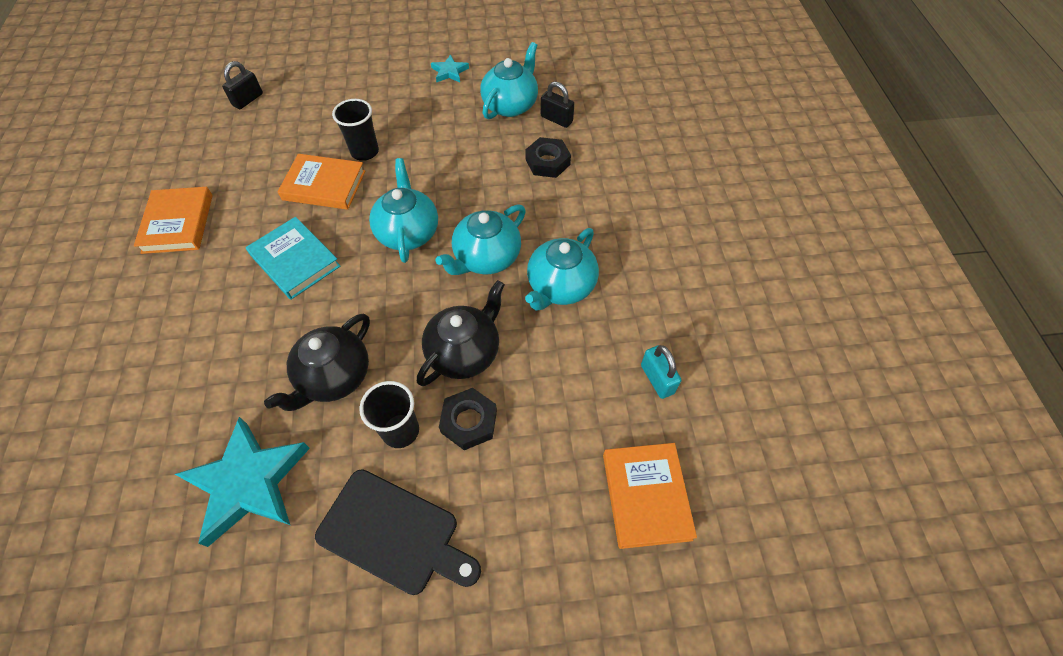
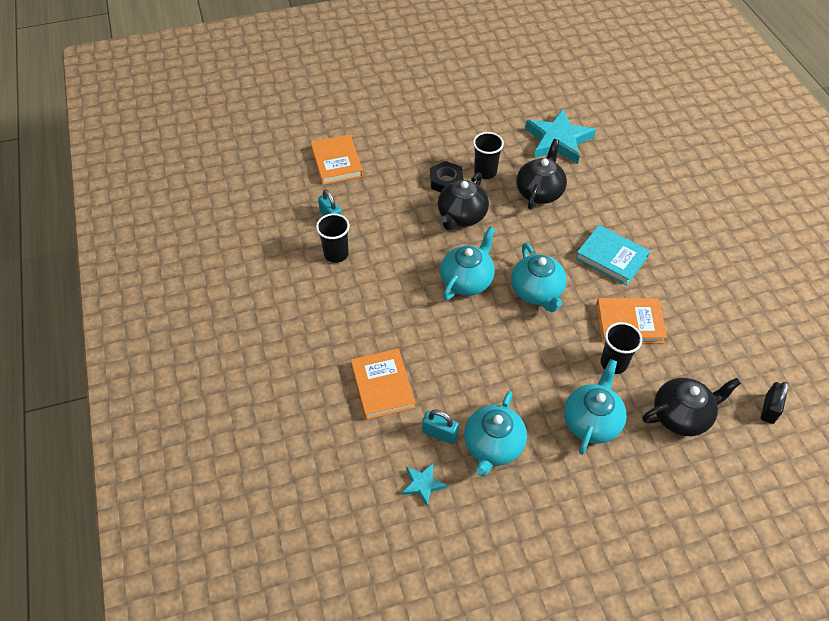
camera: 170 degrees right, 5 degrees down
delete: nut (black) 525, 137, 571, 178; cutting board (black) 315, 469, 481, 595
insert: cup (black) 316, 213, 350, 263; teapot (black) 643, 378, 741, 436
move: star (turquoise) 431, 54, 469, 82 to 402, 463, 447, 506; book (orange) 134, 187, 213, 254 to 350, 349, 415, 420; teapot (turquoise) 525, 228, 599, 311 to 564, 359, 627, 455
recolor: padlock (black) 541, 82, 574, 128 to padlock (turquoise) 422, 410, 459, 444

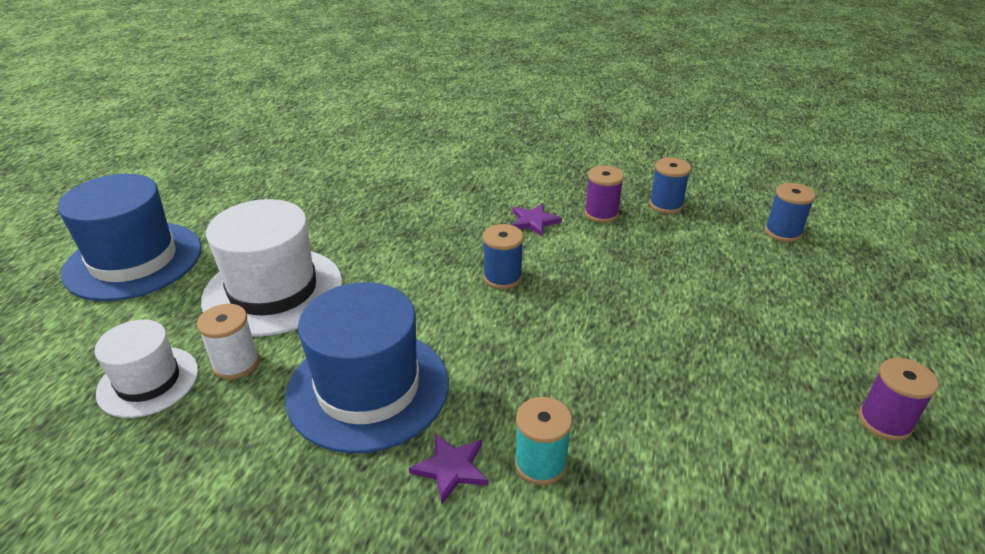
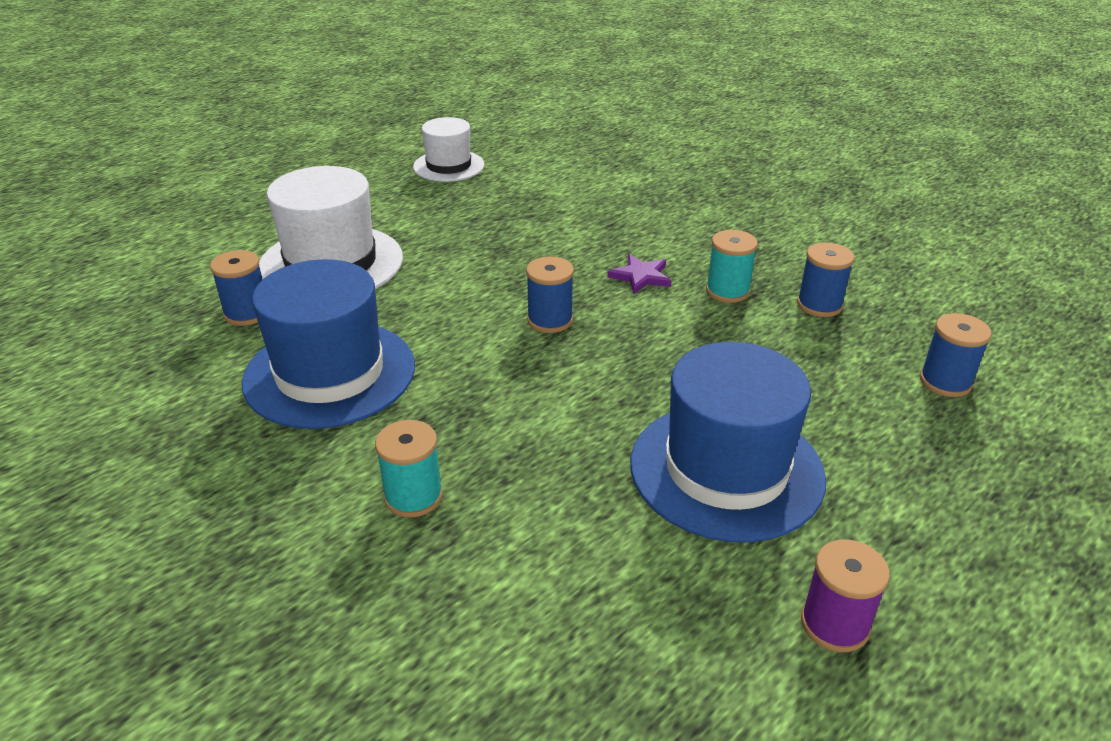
camera: 30 degrees right, 0 degrees up
delete: star (purple) 409, 433, 488, 504
move: hat (blue) 58, 174, 201, 301 to 630, 342, 826, 543; hat (white) 95, 320, 198, 418 to 413, 117, 484, 182
recolor: spool (purple) 584, 166, 624, 223 to spool (turquoise) 706, 230, 758, 303; spool (white) 197, 304, 259, 380 to spool (blue) 210, 250, 262, 326

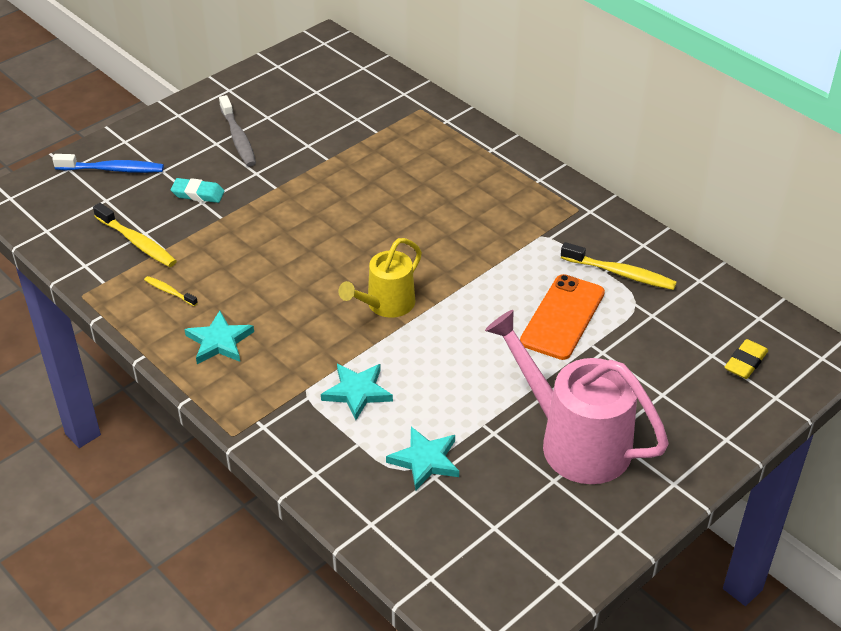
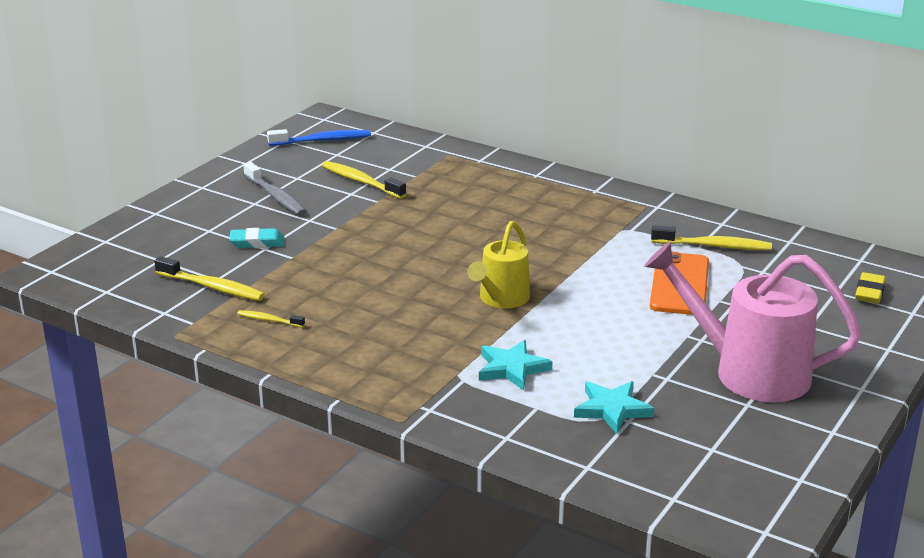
camera: 15 degrees left, 15 degrees down
delete: star (turquoise) 185, 311, 254, 364
insert: toothbrush (yellow) 322, 161, 406, 199
move: toothbrush (blue) 52, 154, 164, 173 to 267, 129, 371, 146

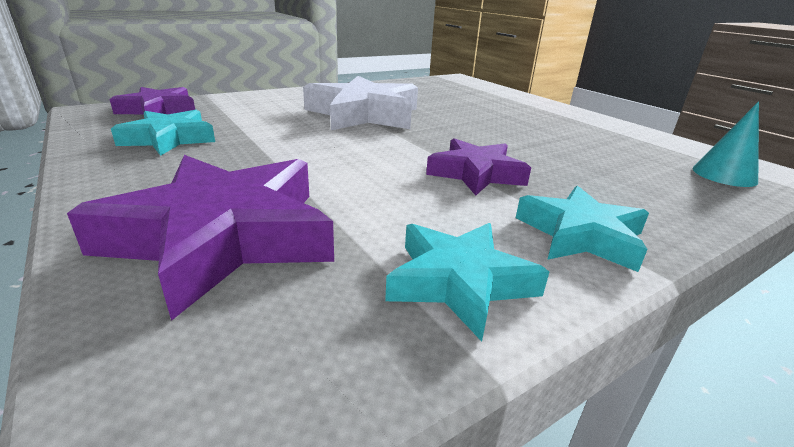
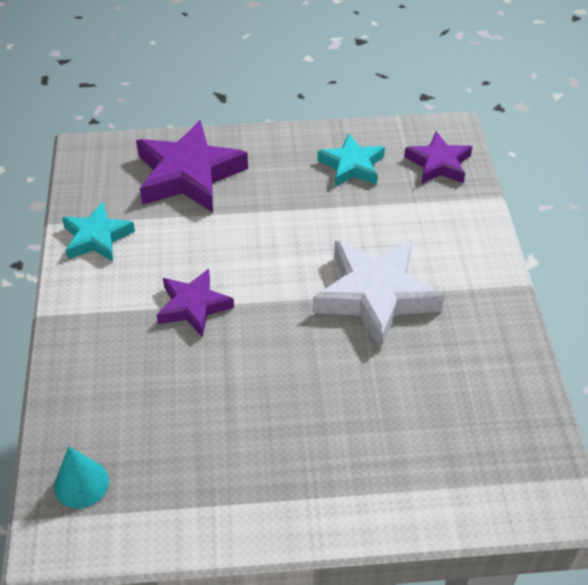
camera: 120 degrees right, 20 degrees up
delete: star (turquoise) 516, 186, 649, 272

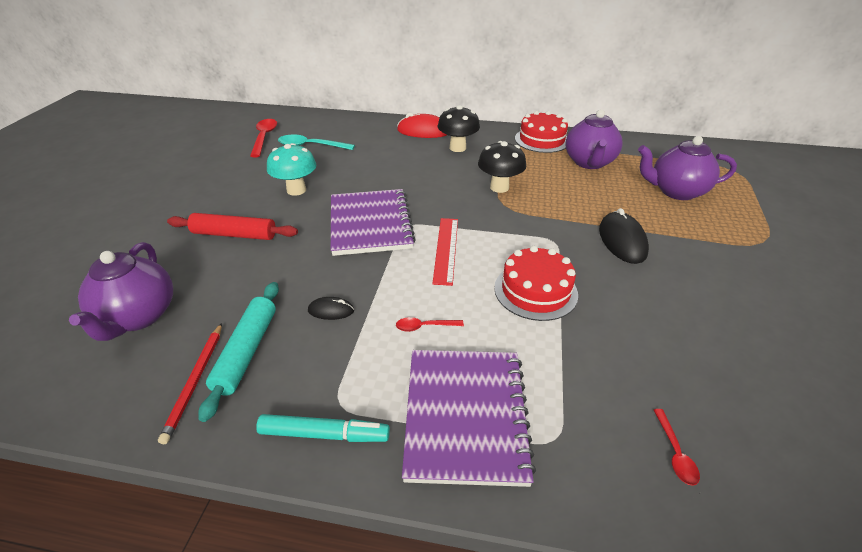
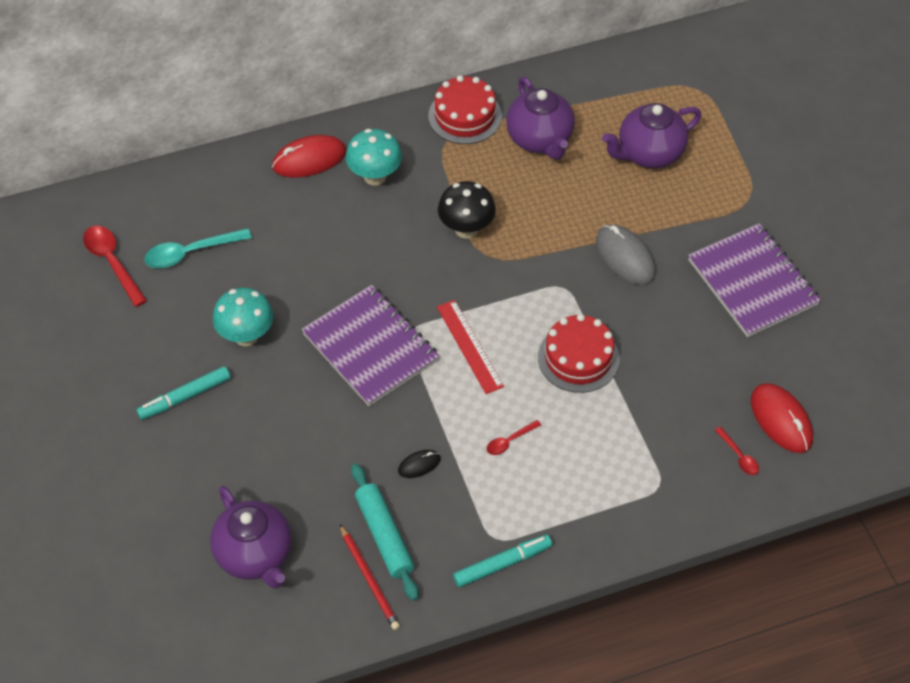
camera: 30 degrees left, 15 degrees up
delete: rolling pin (red) 167, 213, 298, 240
insert: marker (turquoise) 137, 366, 230, 420; mouse (red) 751, 383, 813, 453
move: notebook (purple) 402, 350, 536, 487 to 688, 223, 821, 337
recolor: mushroom (black) 437, 105, 480, 152 to mushroom (turquoise) 345, 129, 402, 186; mouse (black) 599, 208, 649, 264 to mouse (grey) 596, 225, 656, 285

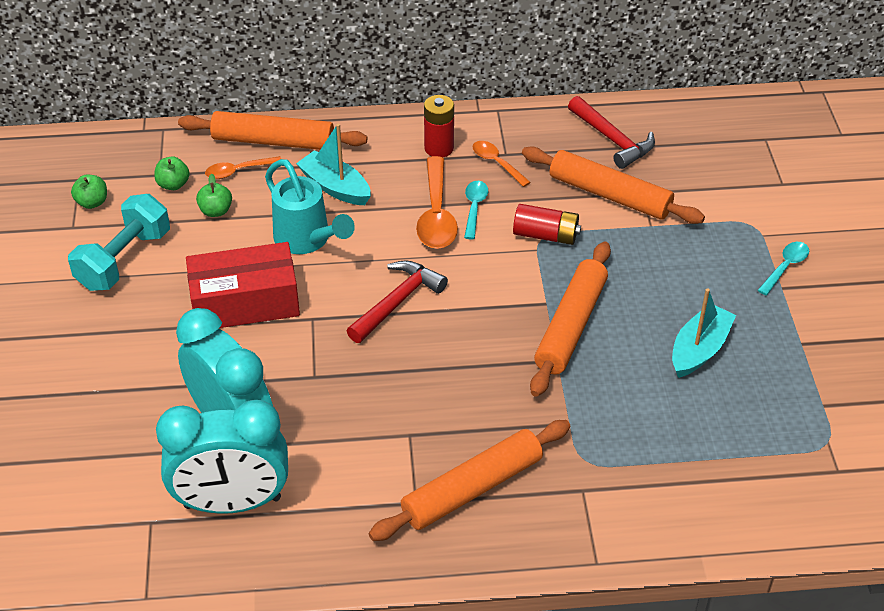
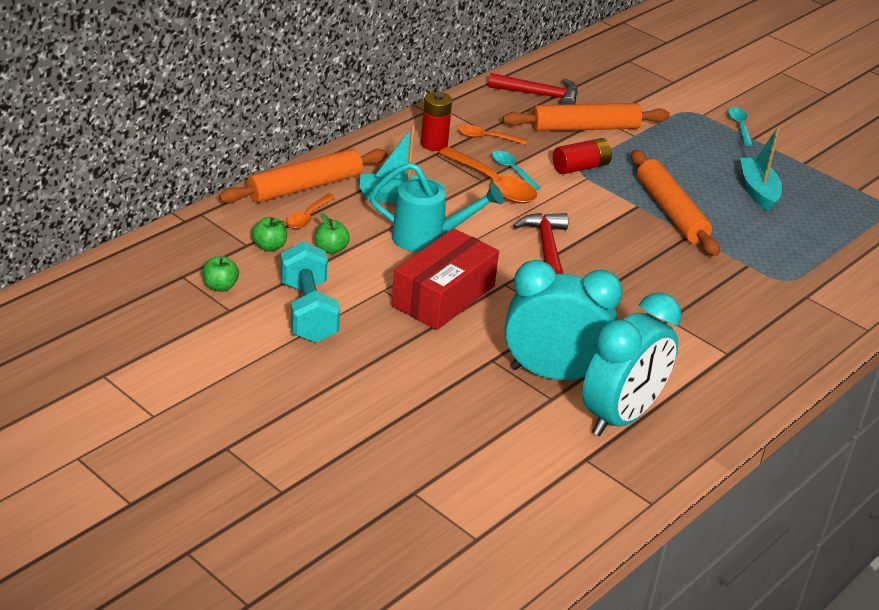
camera: 45 degrees left, 10 degrees down
delete: rolling pin (orange) 369, 420, 570, 541

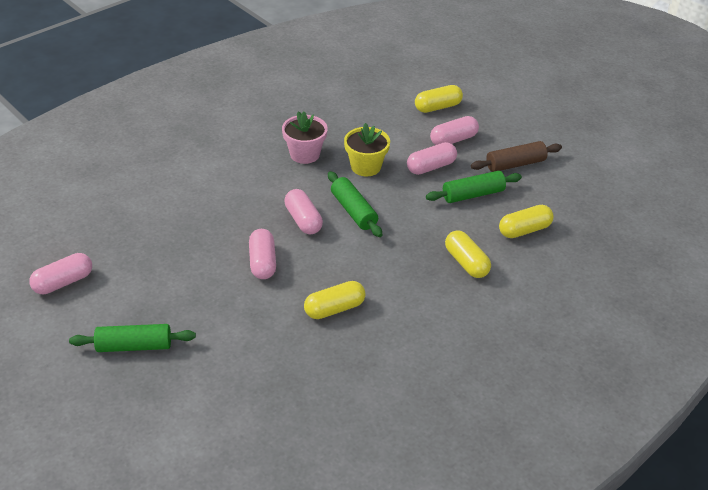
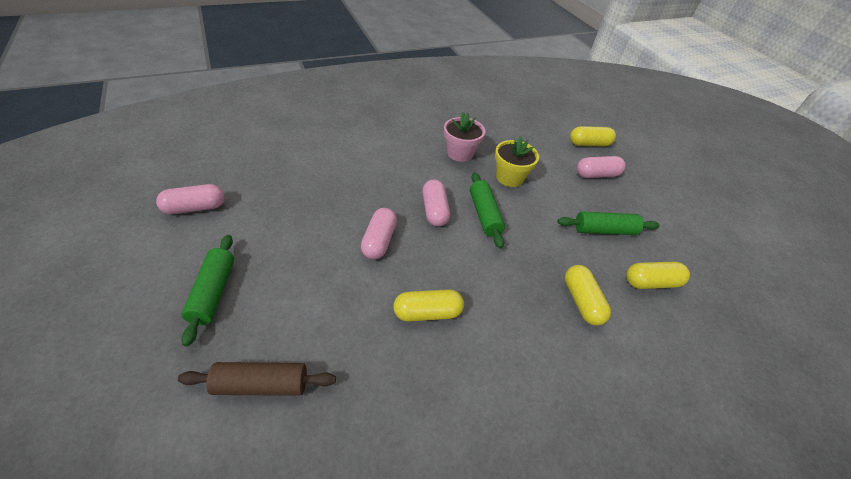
camera: 15 degrees right, 5 degrees up
delete: capsule (pink) 407, 142, 457, 175
move: rolling pin (brown) 471, 141, 562, 172 to 178, 362, 336, 396
rotate: rolling pin (green) 69, 324, 196, 352 = 181, 235, 234, 347 75 degrees clockwise

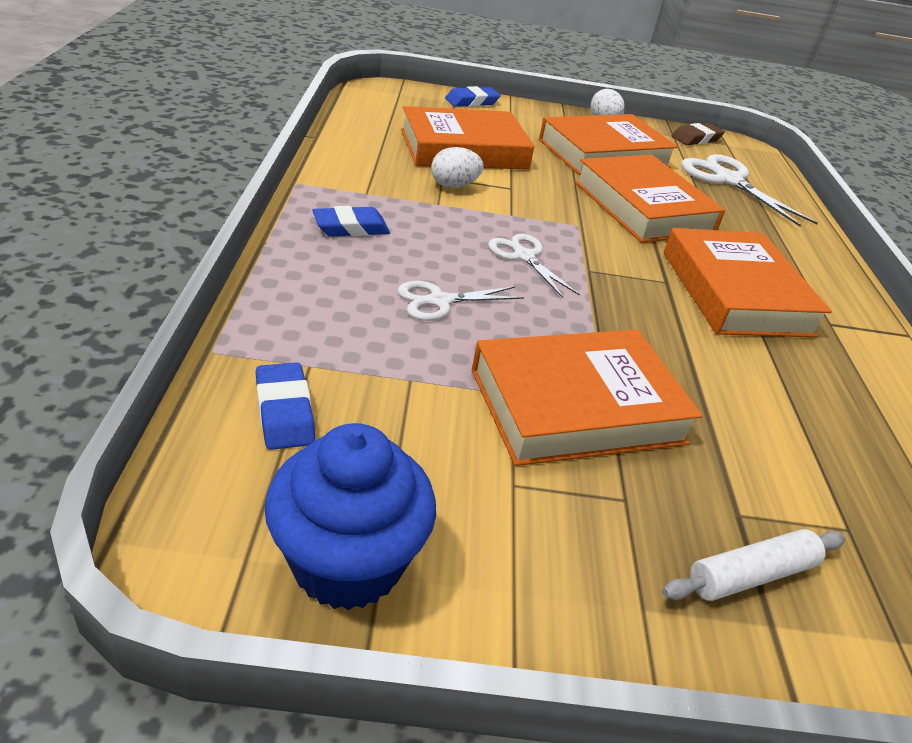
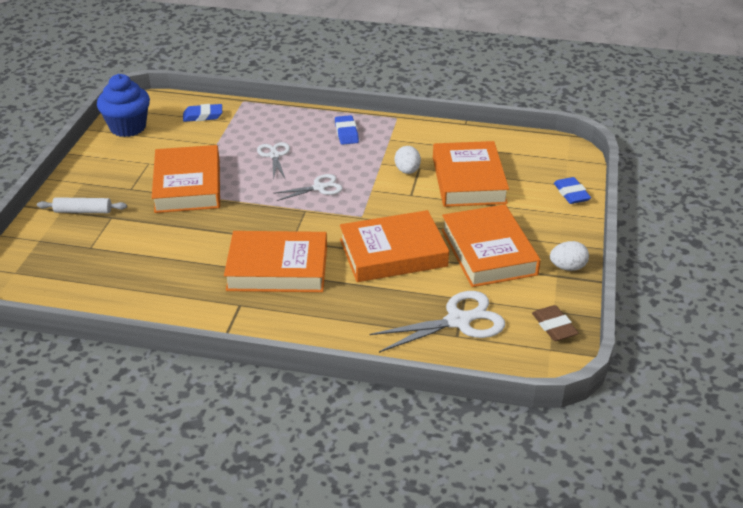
camera: 105 degrees right, 0 degrees up
rotate: rolling pin (white) 662, 529, 845, 601 = 37, 197, 127, 213 75 degrees counterclockwise

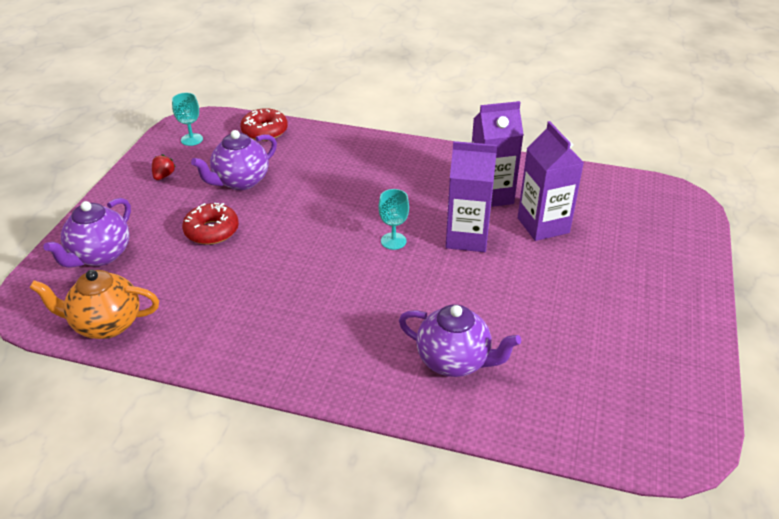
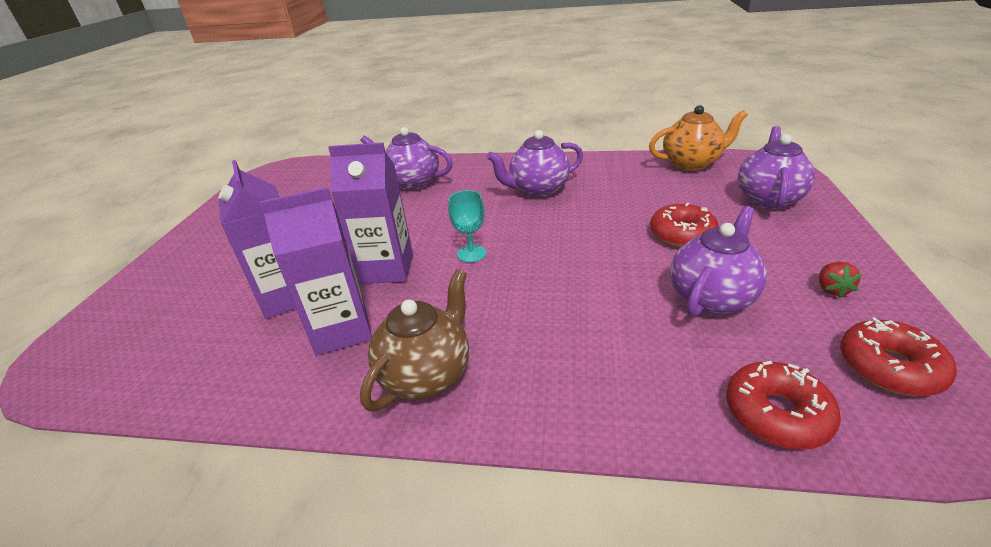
camera: 175 degrees right, 5 degrees down
insert: teapot (purple) 487, 130, 583, 197; teapot (brown) 360, 269, 469, 411
replace: goblet (turquoise) 172, 93, 203, 146 to donut (red) 840, 317, 957, 396

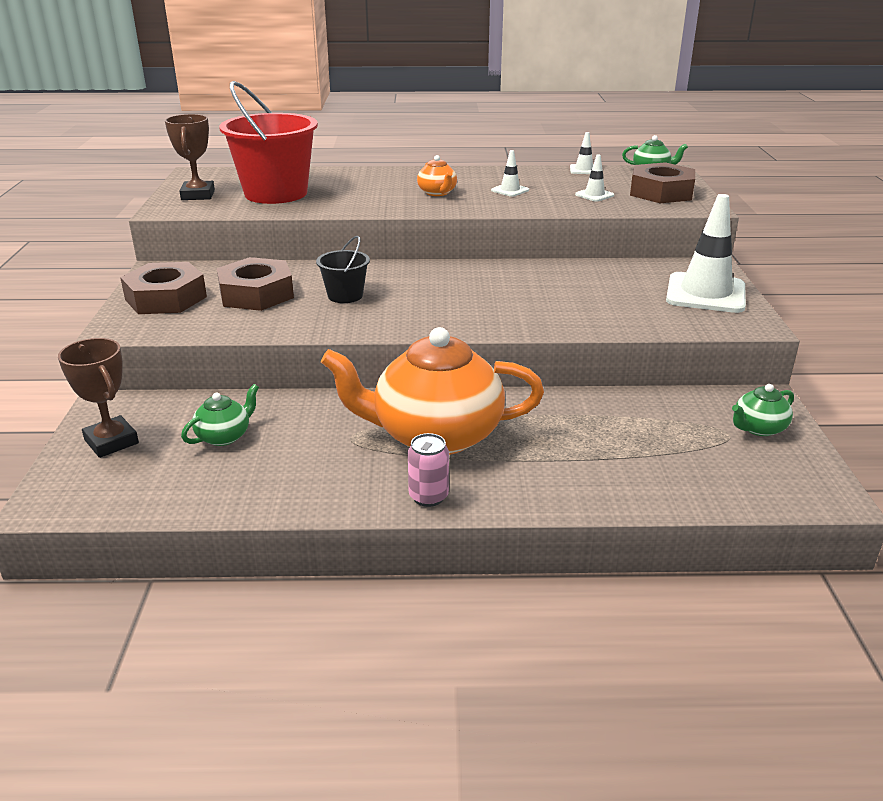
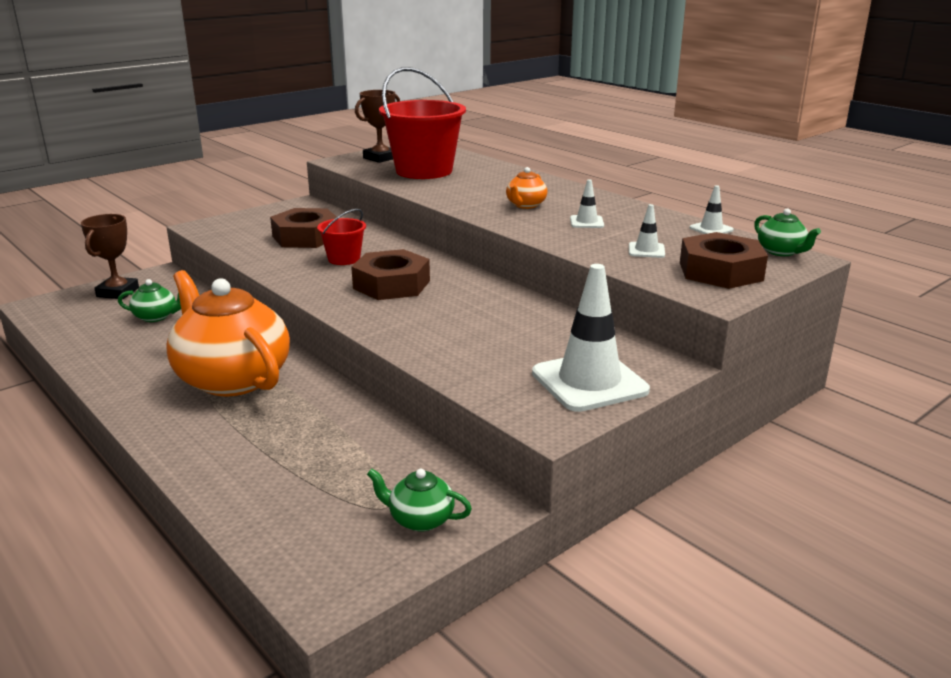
camera: 50 degrees right, 5 degrees down
delete: can (pink) 408, 433, 449, 507
move: nut (brown) 120, 262, 207, 314 to 351, 249, 430, 300
recolor: bucket (black) 316, 236, 370, 303 to bucket (red) 317, 209, 366, 265

